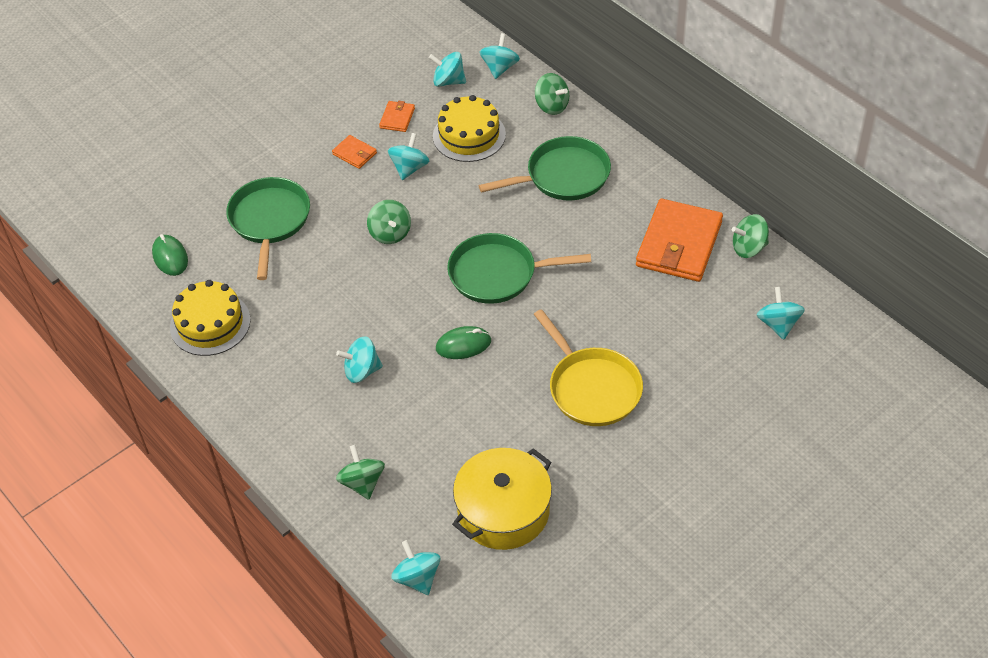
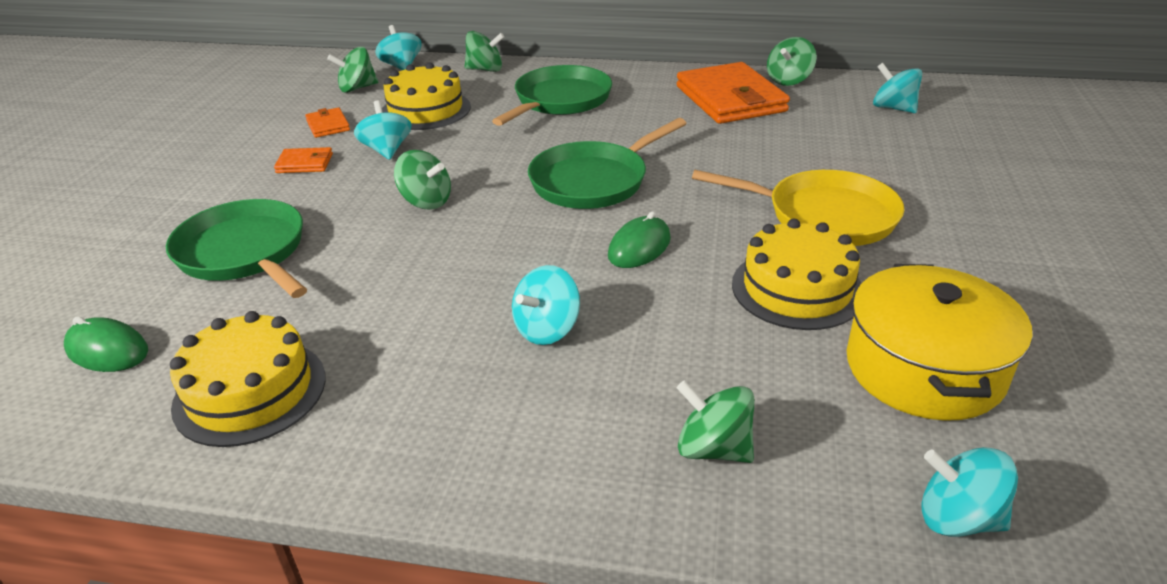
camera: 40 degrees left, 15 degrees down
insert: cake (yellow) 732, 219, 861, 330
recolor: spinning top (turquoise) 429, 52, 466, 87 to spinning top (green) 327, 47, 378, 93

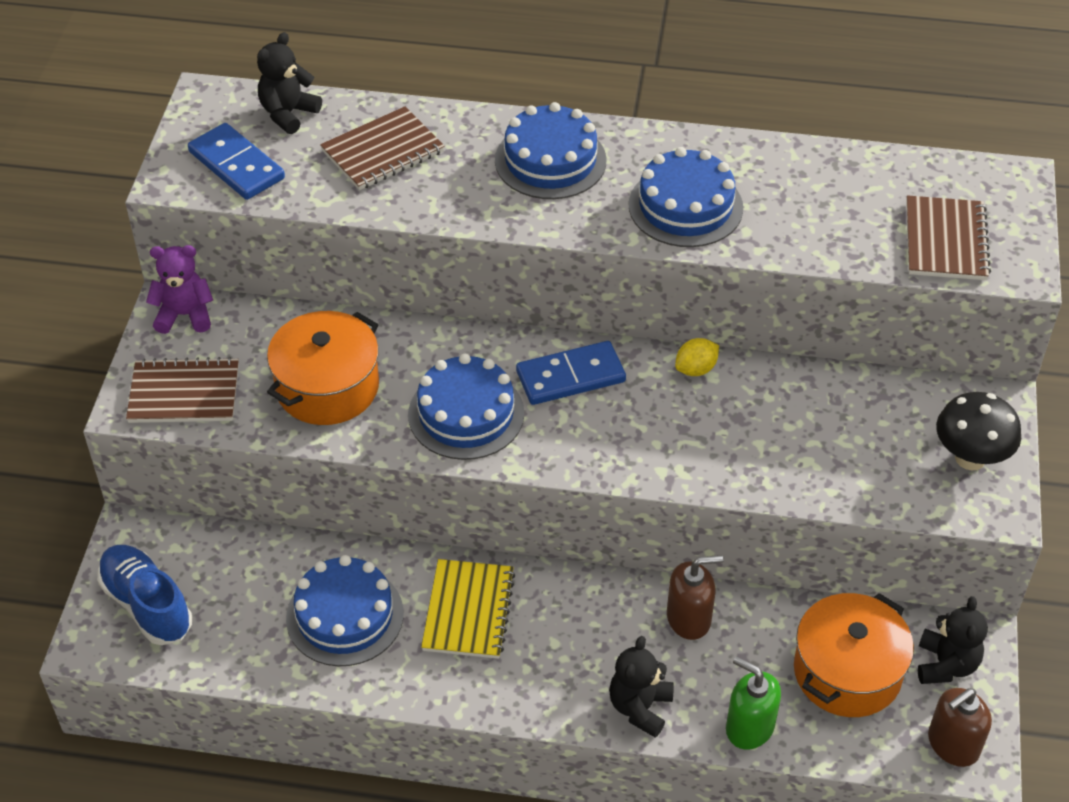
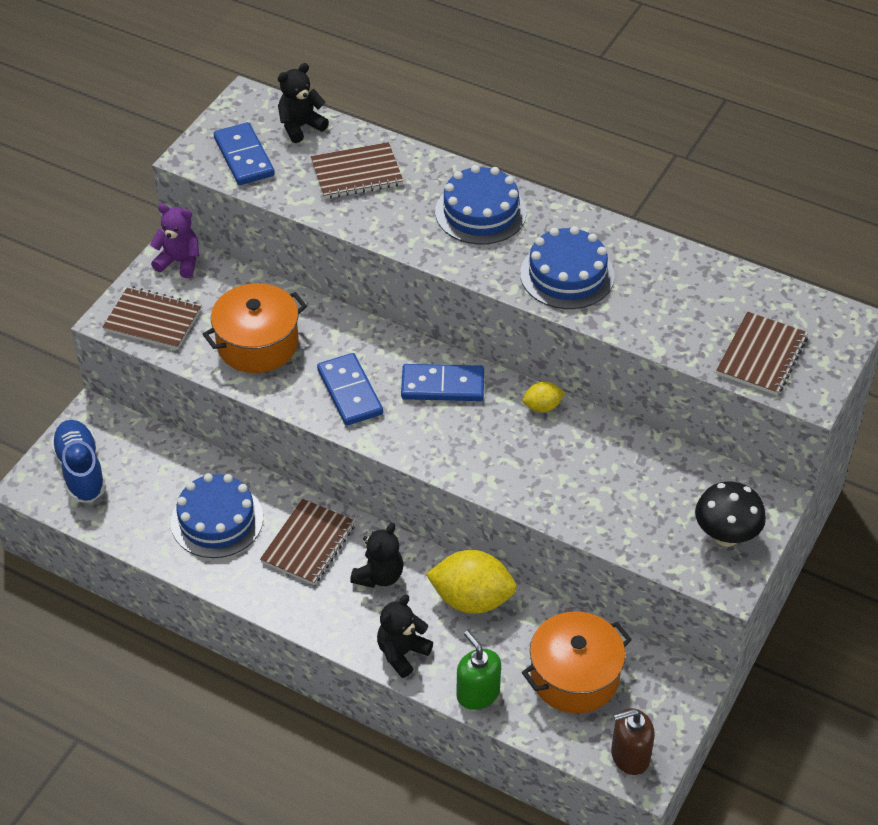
camera: 20 degrees right, 0 degrees up
move: teddy bear (black) 918, 596, 988, 684 to 350, 523, 404, 588
replace: cake (blue) 408, 354, 524, 460 to domino (blue) 317, 353, 383, 426; soap dispenser (brown) 667, 555, 724, 640 to lemon (yellow) 426, 550, 517, 614
recolor: notebook (yellow) 421, 559, 515, 659 to notebook (brown) 260, 499, 355, 585

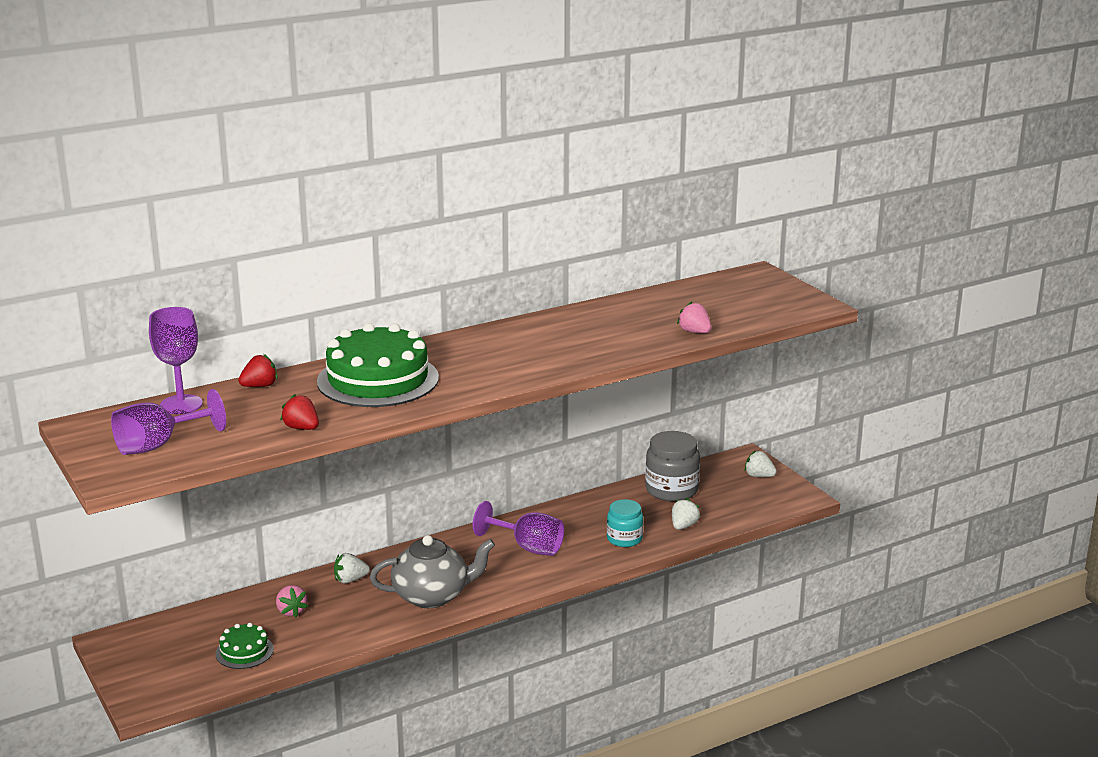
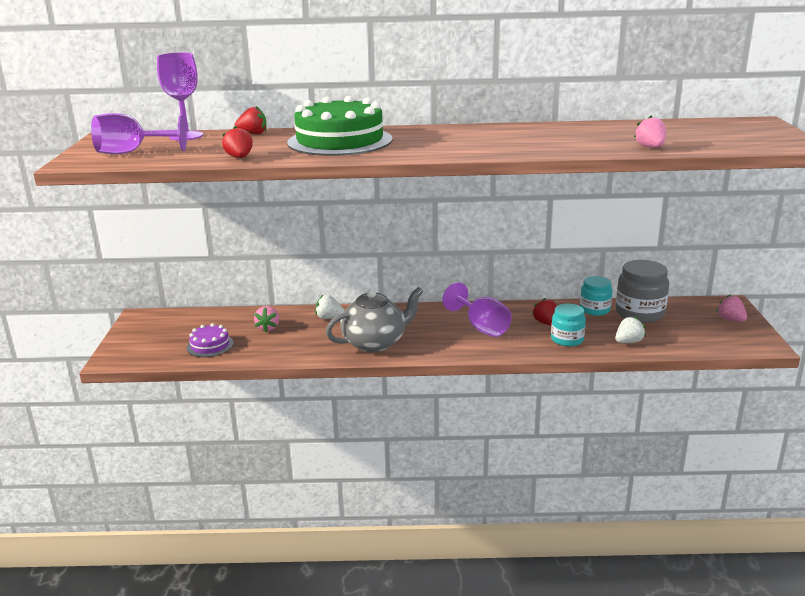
camera: 30 degrees right, 0 degrees up
insert: jar (turquoise) 580, 276, 613, 316; strawberry (red) 532, 298, 557, 325
recolor: strawberry (white) 745, 450, 777, 477 to strawberry (pink) 716, 294, 747, 322; cake (green) 215, 623, 274, 669 to cake (purple) 187, 323, 234, 357
rotate: teapot (grey) 370, 535, 495, 608 = 326, 287, 424, 352 45 degrees counterclockwise

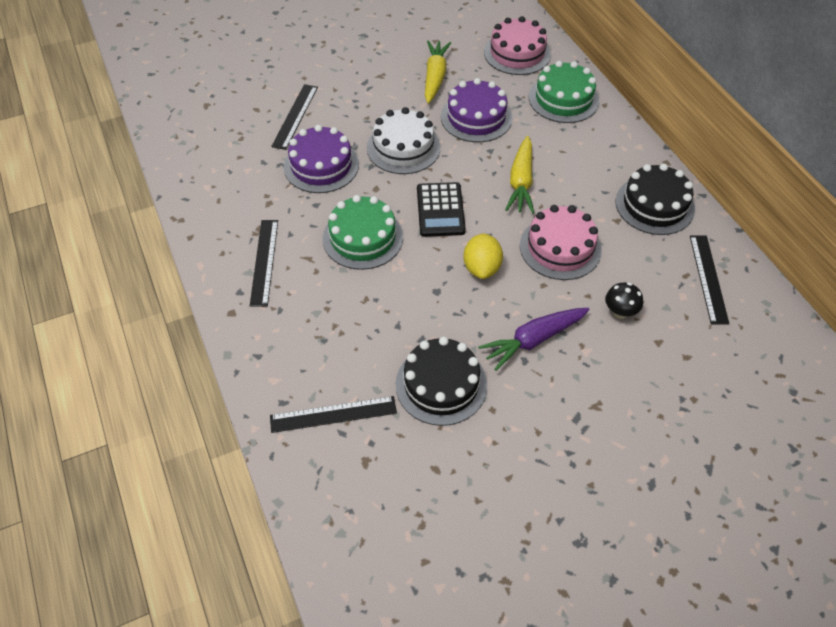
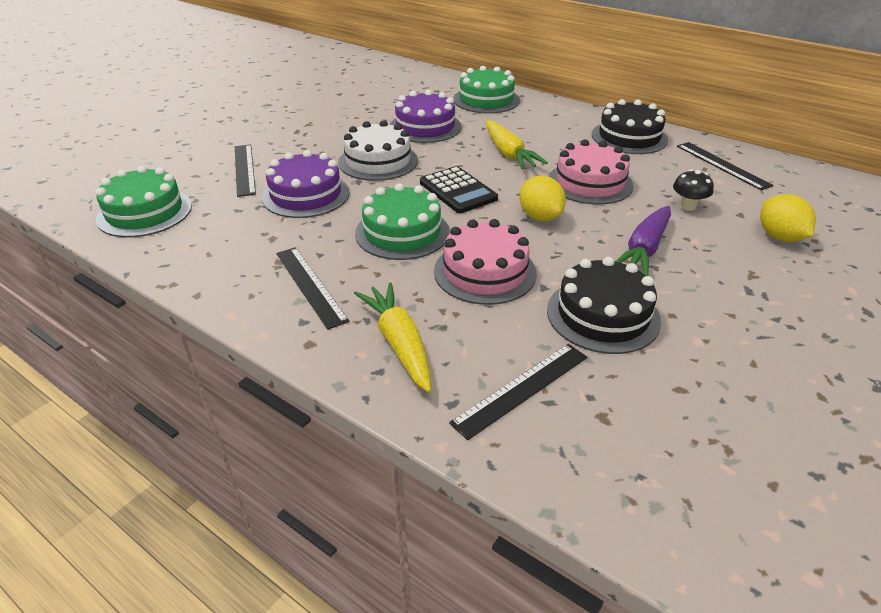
camera: 30 degrees left, 15 degrees down
insert: cake (green) 95, 166, 192, 237; lemon (yellow) 760, 194, 816, 242
move: cake (pink) 484, 16, 551, 75 to 434, 219, 537, 305; carrot (yellow) 425, 40, 451, 104 to 354, 282, 431, 393

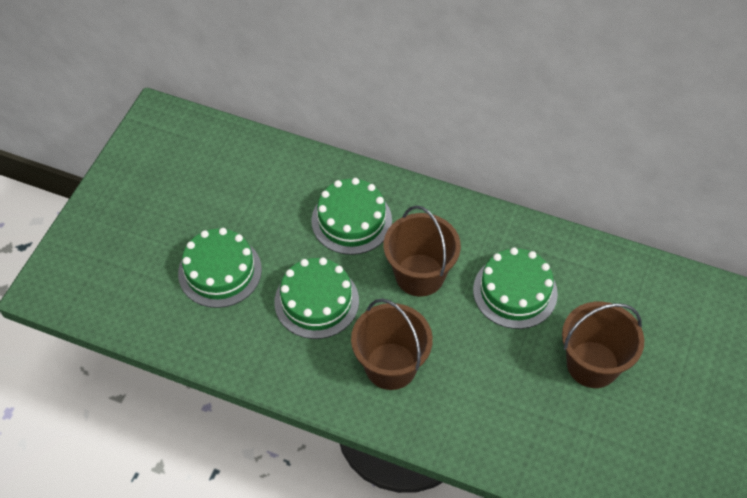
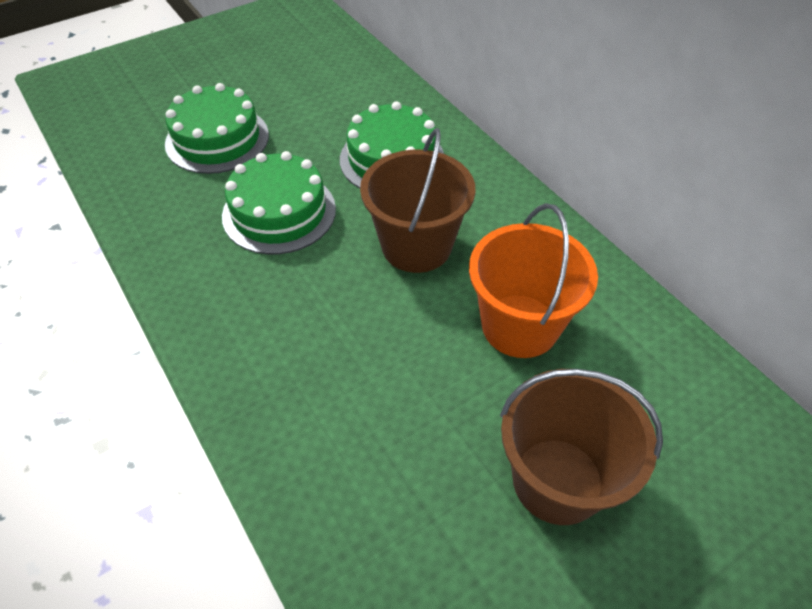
camera: 35 degrees right, 5 degrees down
delete: bucket (brown) 351, 298, 433, 390
replace: cake (green) 473, 247, 558, 329 to bucket (orange) 469, 203, 598, 358

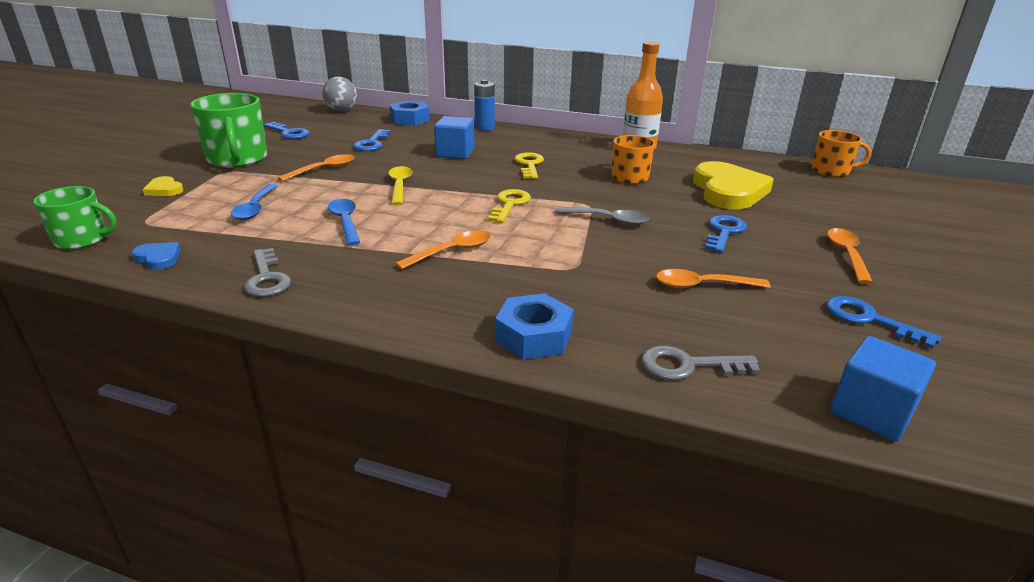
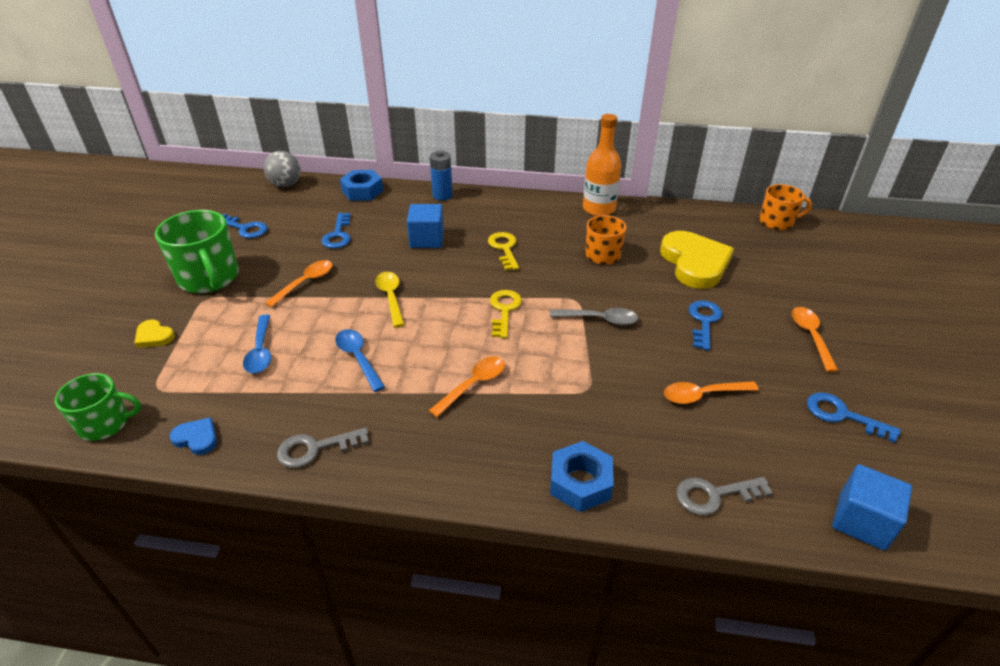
camera: 10 degrees left, 10 degrees up
rotate: key (grey) 244, 248, 291, 297 = 277, 427, 369, 468 105 degrees clockwise

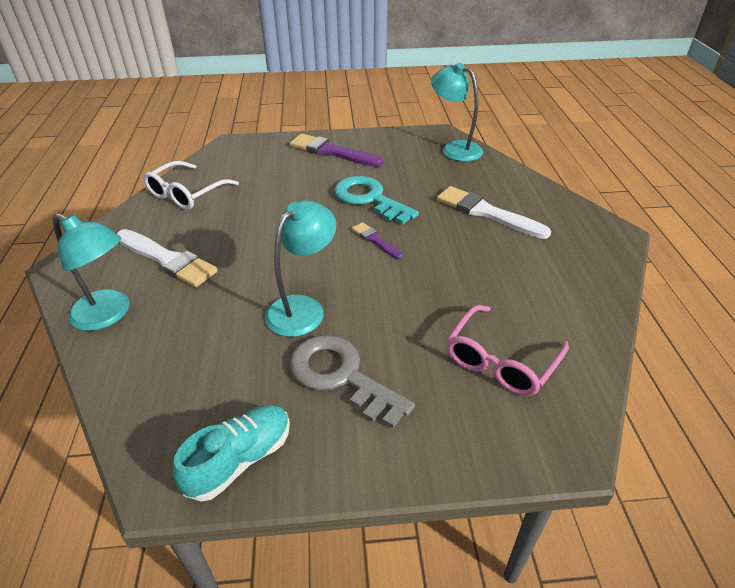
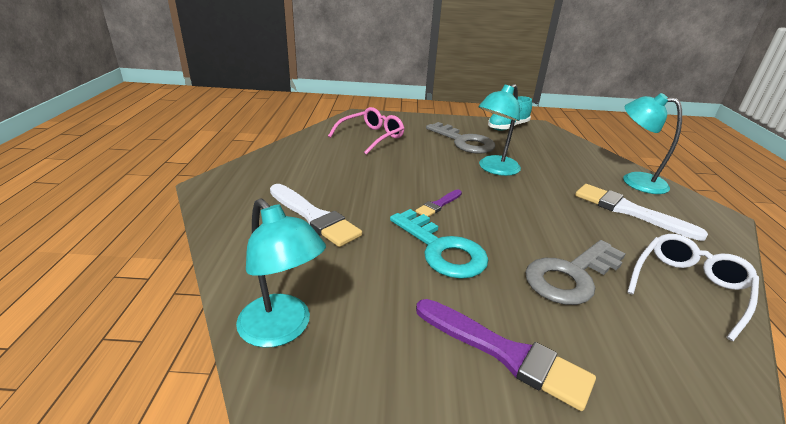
camera: 175 degrees left, 10 degrees down
insert: key (grey) 525, 240, 625, 305
rotate: brush (purple) 352, 222, 403, 259 = 415, 189, 462, 217 75 degrees clockwise

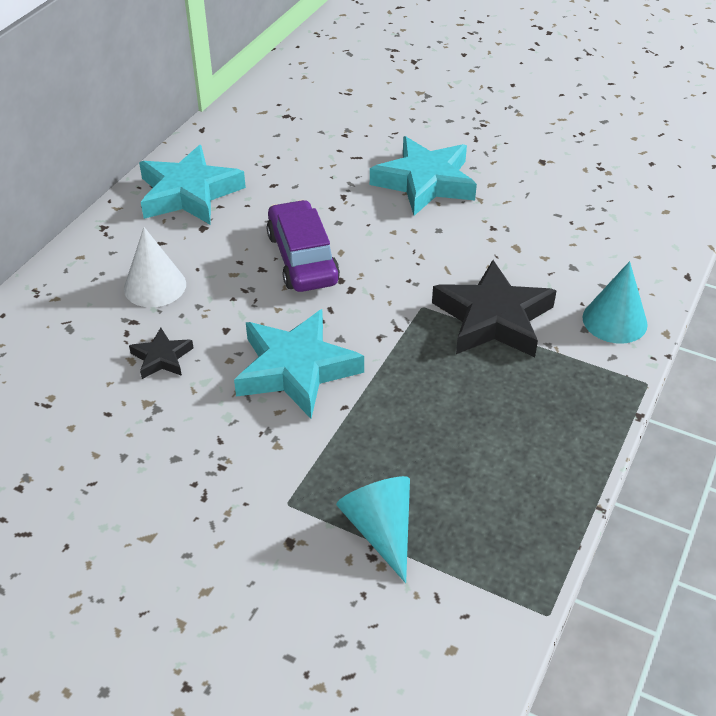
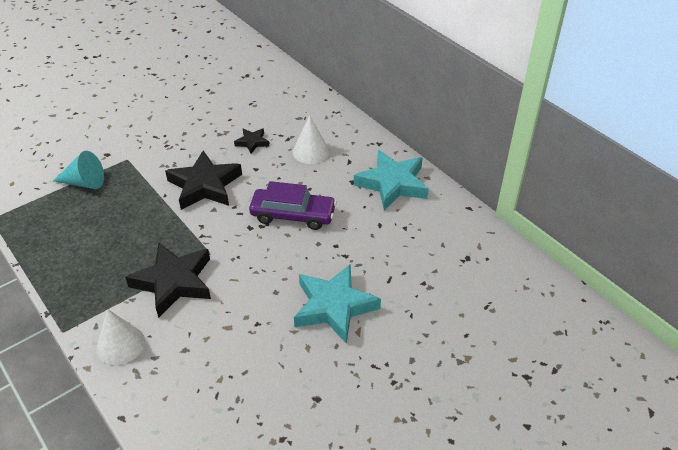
camera: 115 degrees right, 0 degrees up
recolor: cone (turquoise) 582, 261, 648, 344 to cone (white) 96, 309, 145, 365; star (turquoise) 234, 309, 364, 419 to star (black) 165, 150, 242, 210

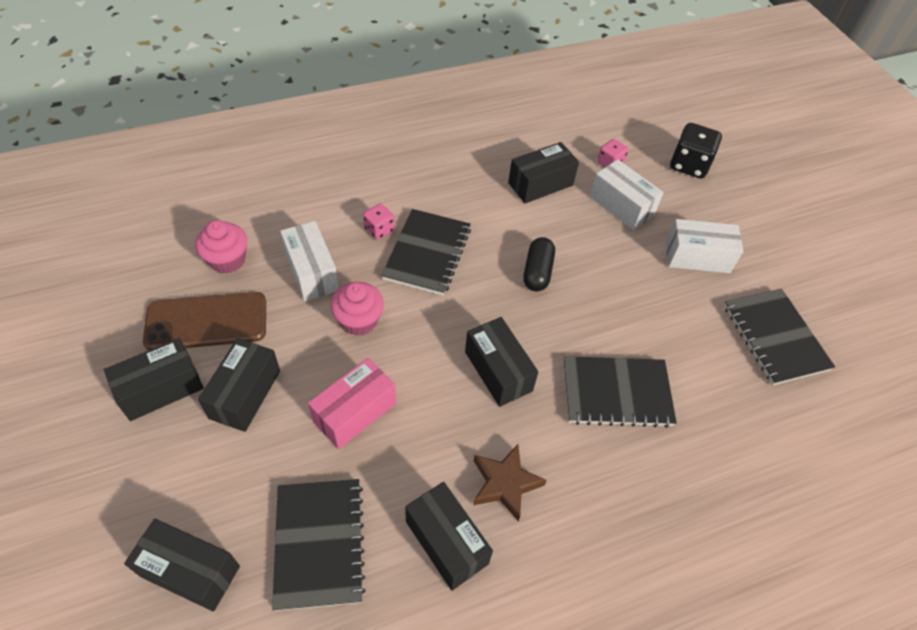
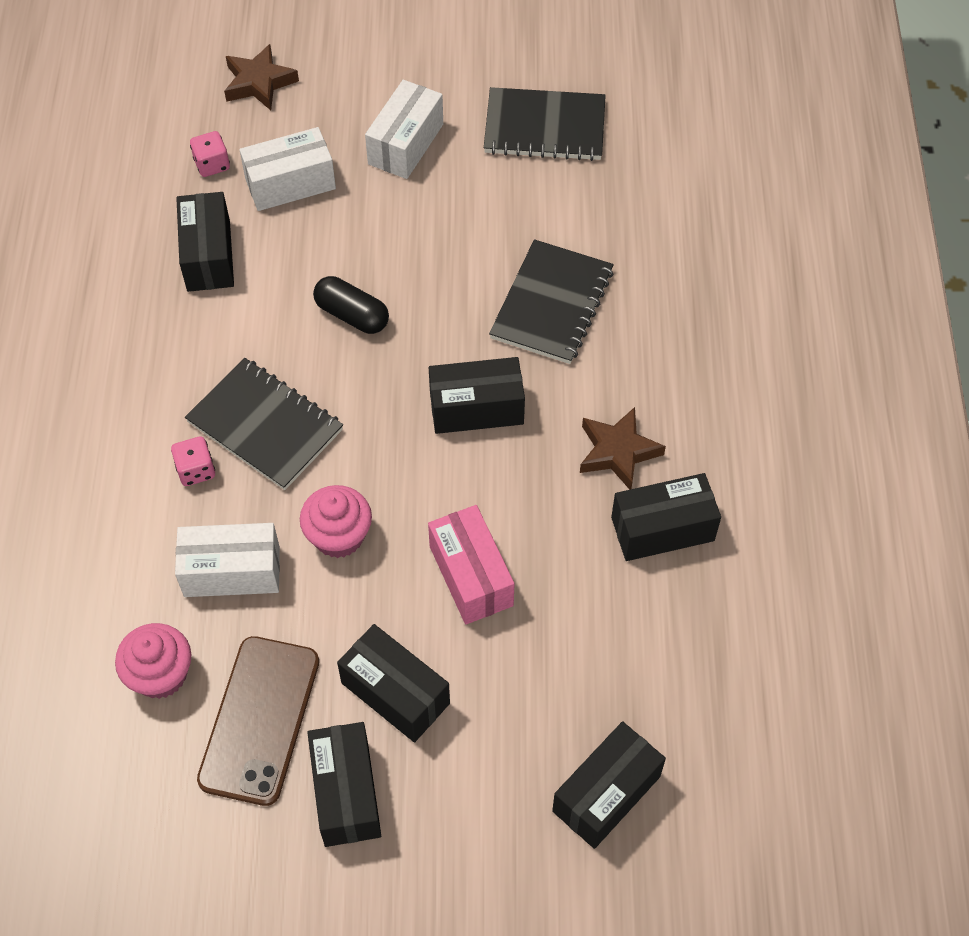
camera: 65 degrees left, 5 degrees up
delete: notebook (black) 272, 479, 366, 611
replace: dice (black) 670, 123, 722, 179 to star (brown) 224, 44, 299, 110

